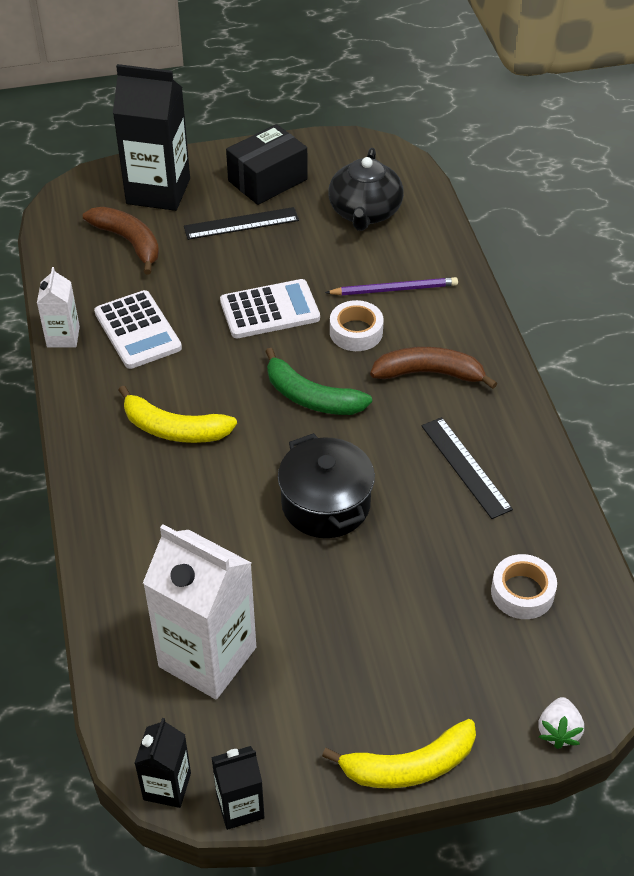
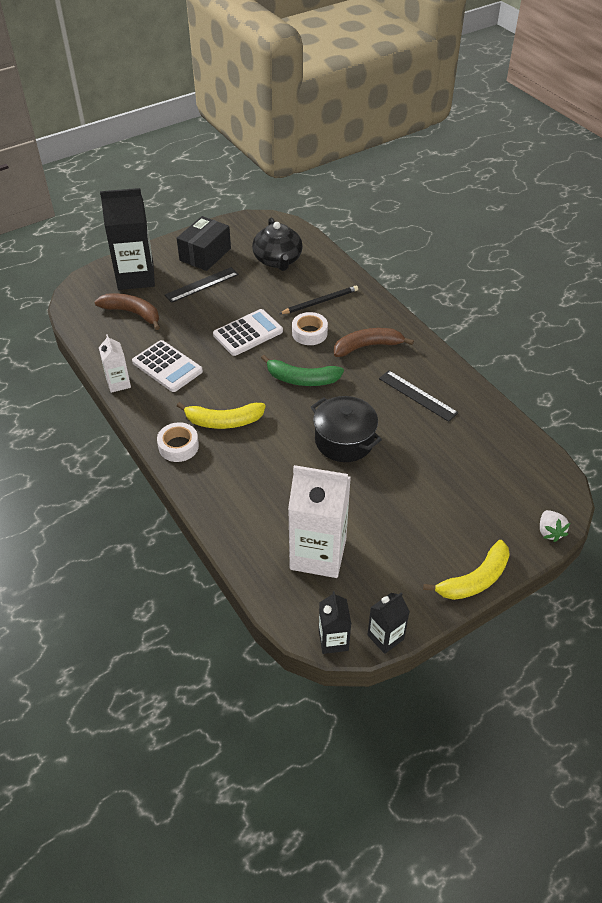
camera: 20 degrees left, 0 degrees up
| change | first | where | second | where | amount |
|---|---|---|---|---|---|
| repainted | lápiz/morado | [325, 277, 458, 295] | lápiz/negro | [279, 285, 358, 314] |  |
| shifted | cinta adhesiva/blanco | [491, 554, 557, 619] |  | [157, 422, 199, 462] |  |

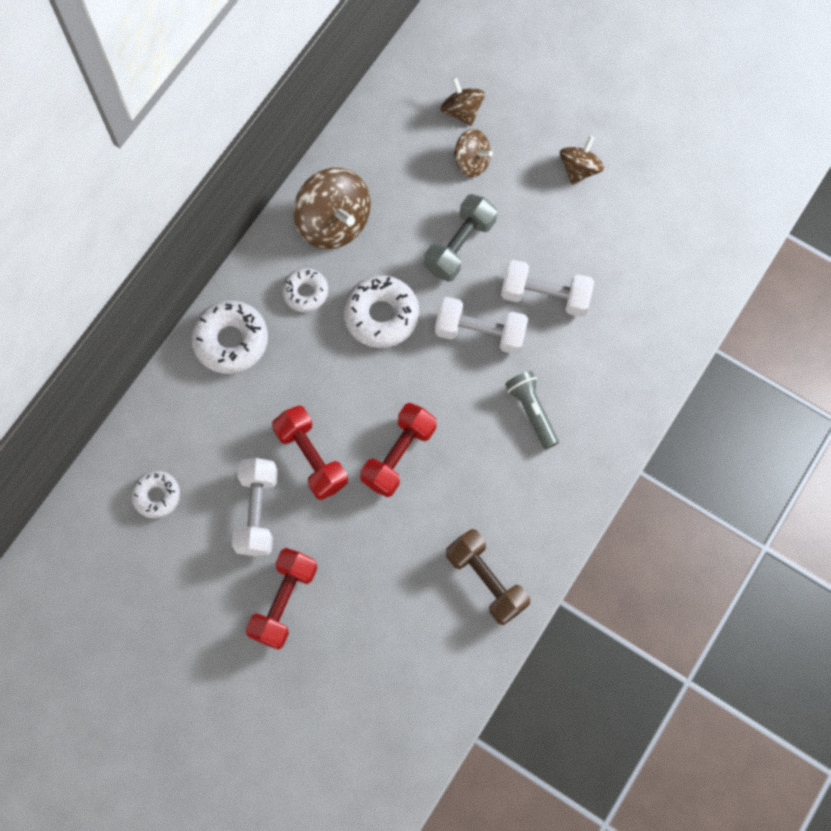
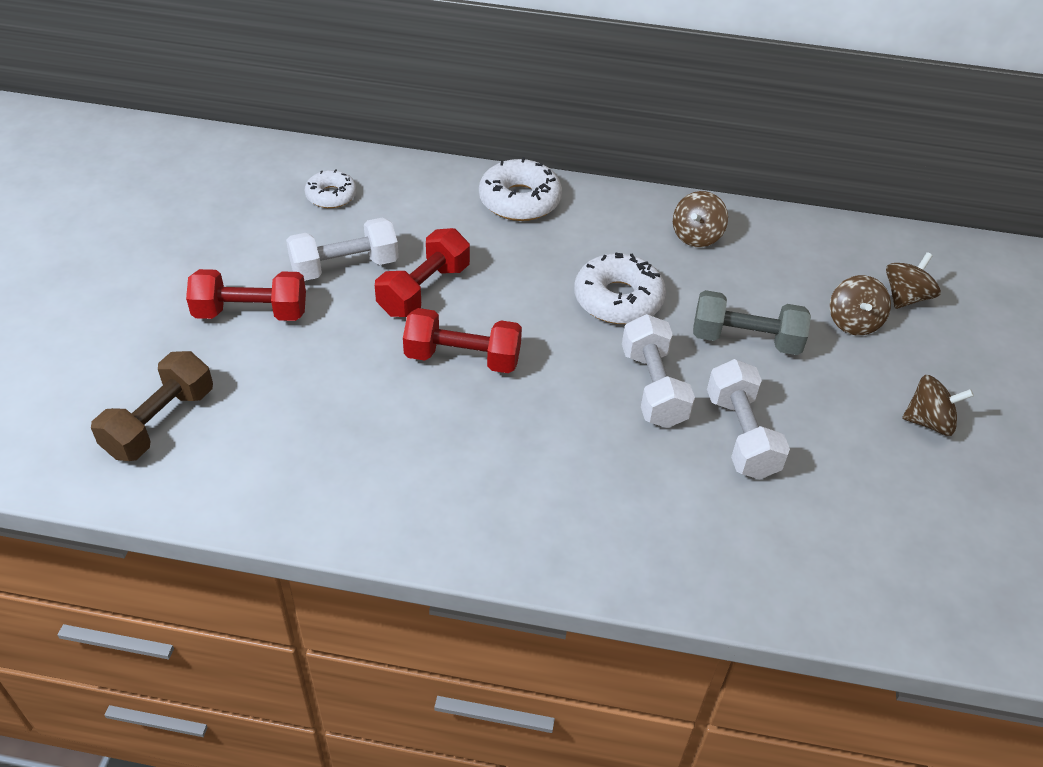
camera: 65 degrees right, 25 degrees down
| change | first | where | second | where | amount |
|---|---|---|---|---|---|
| gone | rosquilla/blanco | [282, 268, 328, 312] |  |  |  |
| scaled | peonza/marrón | [294, 168, 371, 249] |  | [673, 191, 728, 247] | x0.58 |
| shifted | mancuerna/marrón | [446, 529, 530, 625] |  | [91, 351, 213, 461] |  |
| gone | lámpara de mano/gris | [505, 371, 559, 449] |  |  |  |

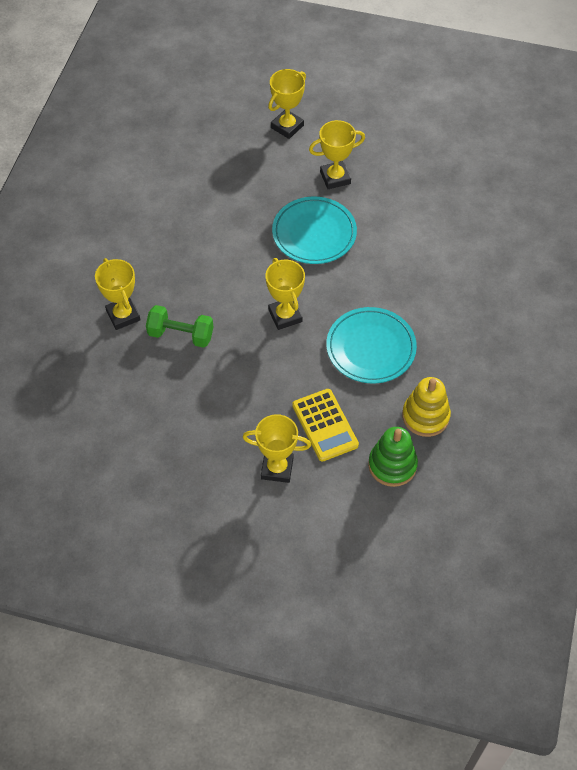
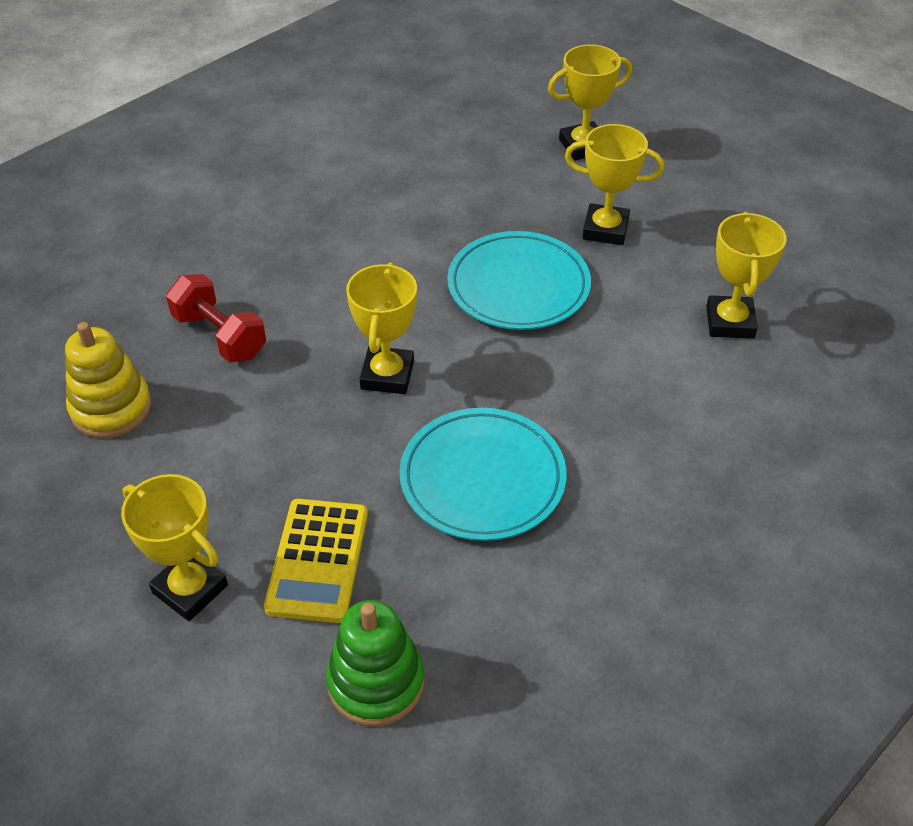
camera: 30 degrees right, 10 degrees down
| change | first | where | second | where | amount |
|---|---|---|---|---|---|
| shifted | trofeo/amarillo | [95, 258, 140, 330] |  | [706, 212, 787, 339] |  |
| repainted | mancuerna/verde | [146, 305, 213, 348] | mancuerna/rojo | [166, 274, 266, 363] |  |
| shifted | juguete apilable/amarillo | [402, 377, 451, 437] |  | [65, 322, 152, 438] |  |

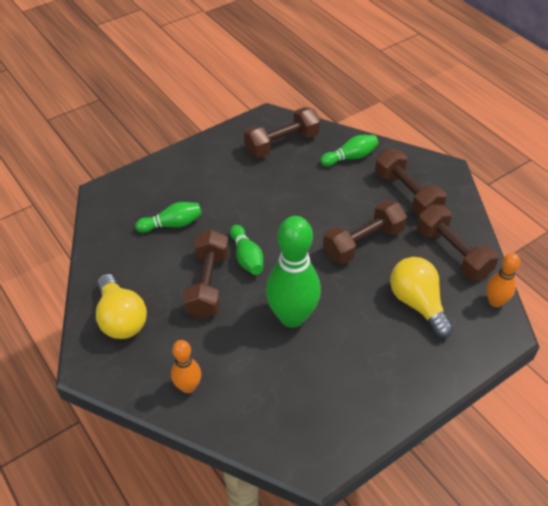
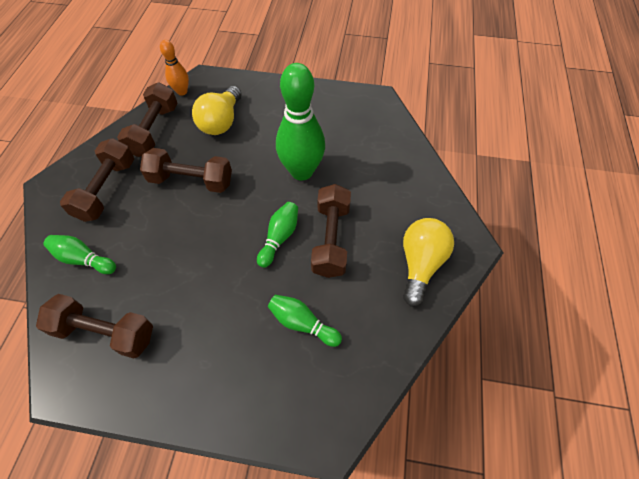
camera: 135 degrees left, 10 degrees up
| change | first | where | second | where | amount |
|---|---|---|---|---|---|
| gone | bolo/naranja | [171, 340, 201, 393] |  |  |  |
| rotated | mancuerna/marrón | [183, 229, 229, 319] |  | [311, 184, 351, 278] | 45 degrees counterclockwise |

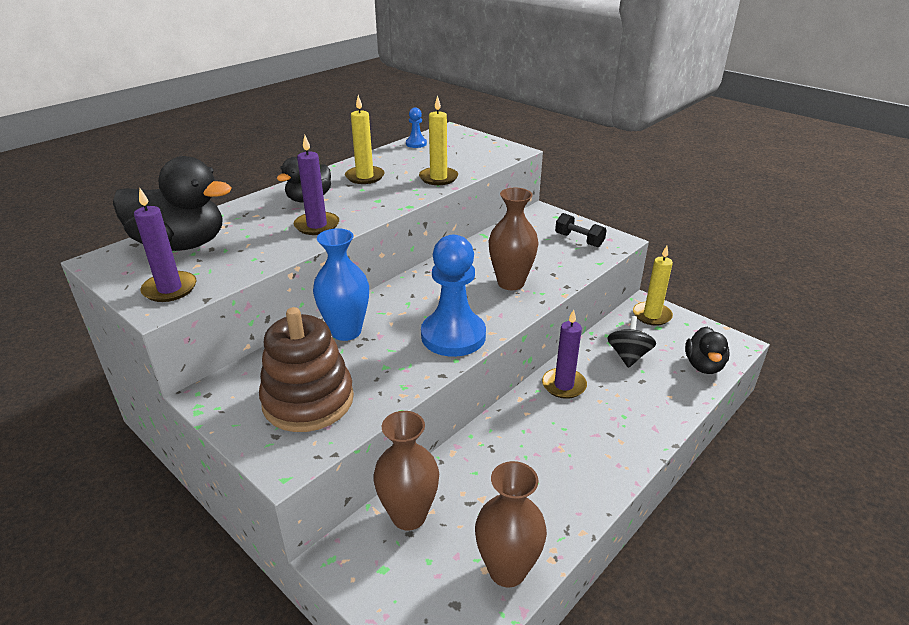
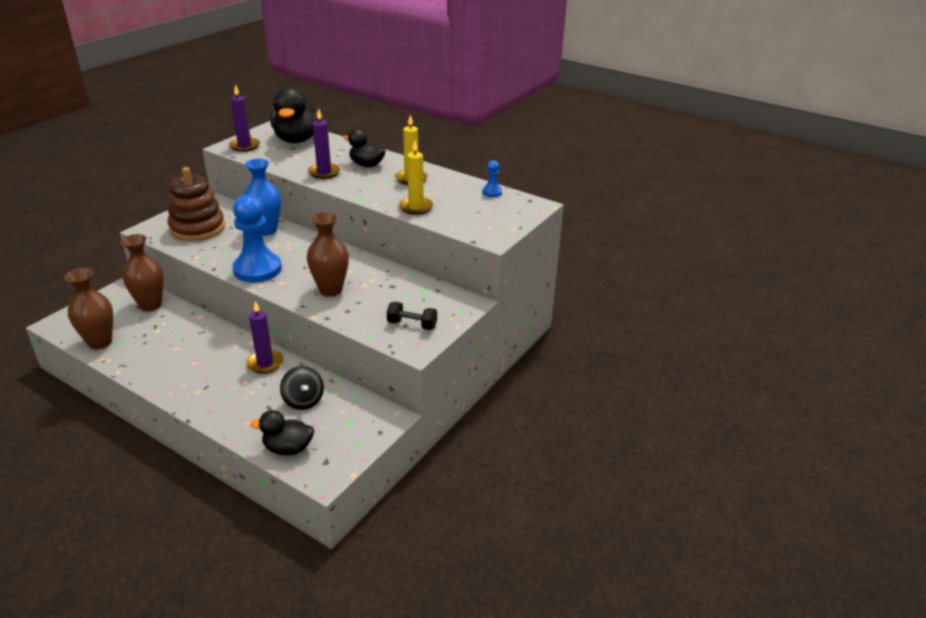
camera: 80 degrees right, 0 degrees up
| change | first | where | second | where | amount |
|---|---|---|---|---|---|
| rotated | mancuerna/negro | [555, 213, 607, 247] |  | [387, 302, 437, 330] | 75 degrees clockwise |
| rotated | peonza/negro | [607, 316, 656, 368] |  | [280, 366, 324, 410] | 60 degrees clockwise |
| gone | vela/amarillo | [633, 246, 673, 326] |  |  |  |

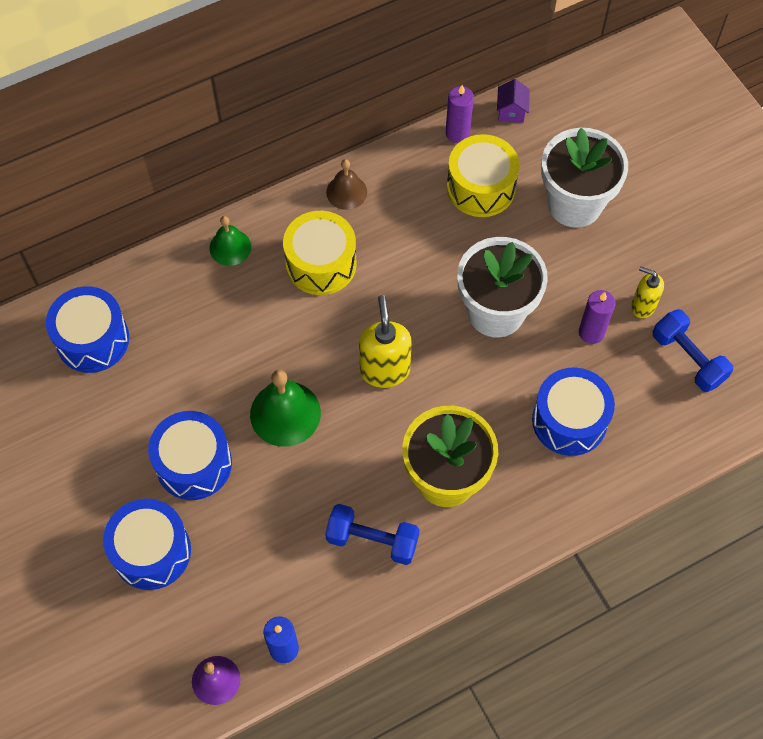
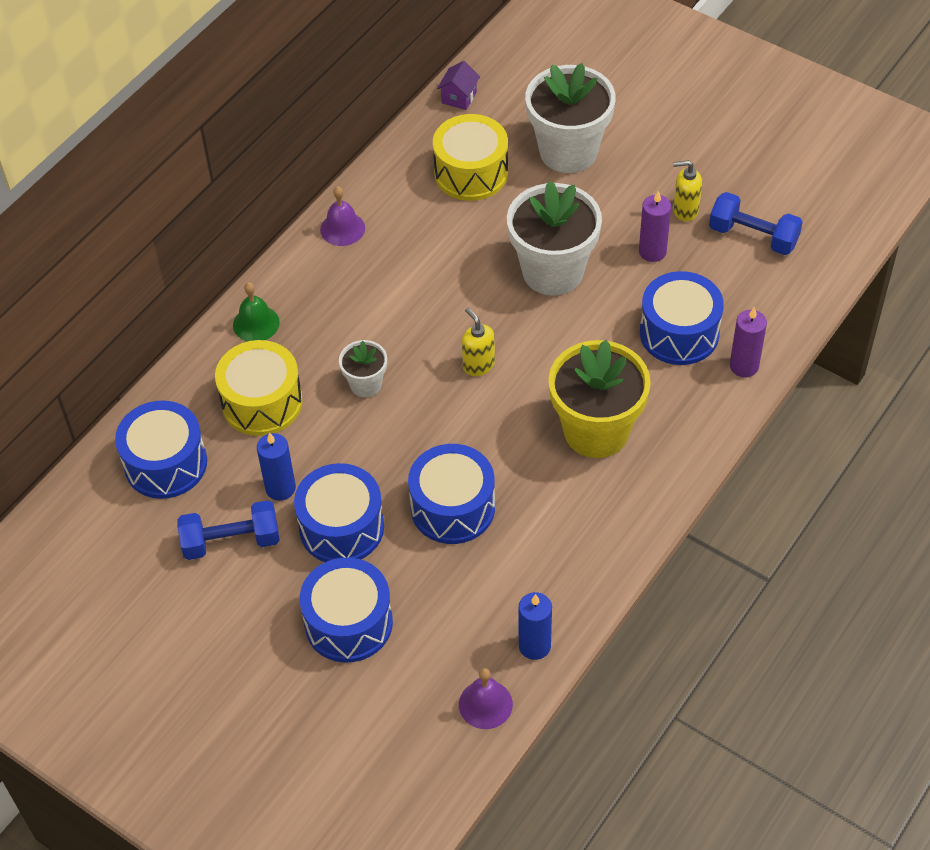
camera: 25 degrees left, 10 degrees down
| change | first | where | second | where | amount |
|---|---|---|---|---|---|
| gone | campana/verde | [250, 370, 321, 447] |  |  |  |
| shifted | tambor/amarillo | [283, 211, 357, 295] |  | [215, 340, 303, 436] |  |
| shifted | mancuerna/azul | [325, 504, 420, 565] |  | [177, 500, 280, 560] |  |
| repainted | campana/marrón | [326, 159, 367, 210] | campana/morado | [320, 186, 365, 246] |  |
| scaled | dispensador de jabón/amarillo | [359, 295, 412, 388] |  | [462, 308, 495, 376] | x0.62 |
| shifted | vela/morado | [446, 85, 474, 143] |  | [730, 307, 767, 377] |  |
| rotated | casa/morado | [497, 79, 530, 123] |  | [437, 61, 480, 110] | 45 degrees clockwise |
| new |  |  | vela/azul | [257, 432, 296, 501] |  |
| new |  |  | maceta/blanco | [339, 340, 387, 397] |  |
| new |  |  | tambor/azul | [408, 444, 495, 544] |  |

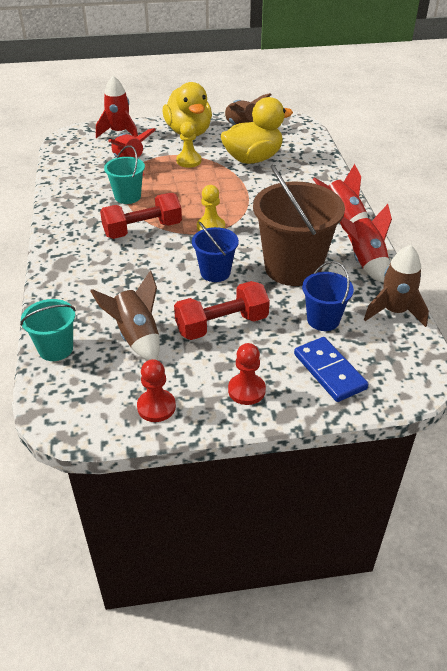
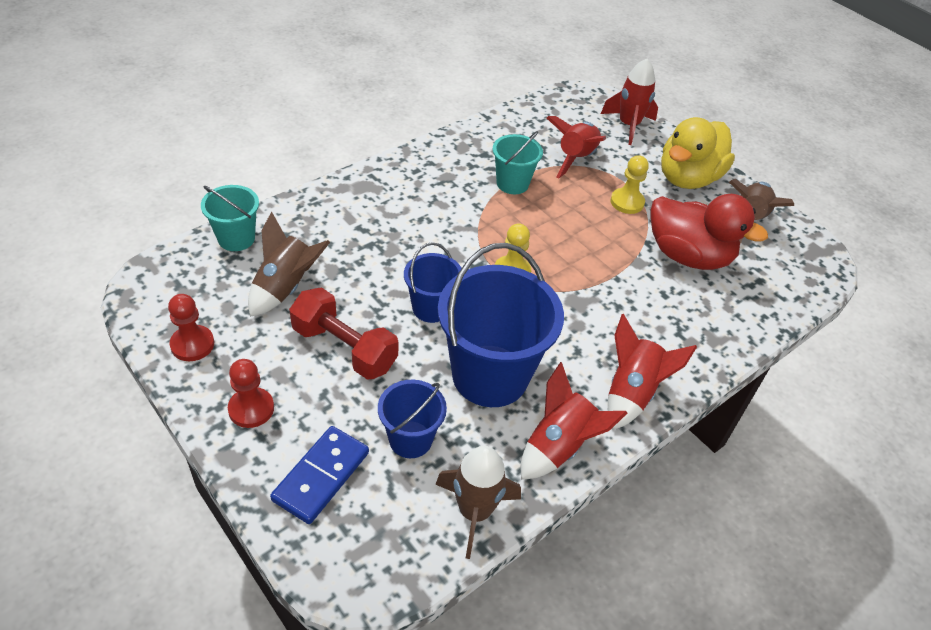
camera: 55 degrees right, 5 degrees up
| change | first | where | second | where | amount |
|---|---|---|---|---|---|
| gone | mancuerna/rojo | [100, 193, 182, 239] |  |  |  |
| repainted | pato/amarillo | [220, 97, 293, 164] | pato/rojo | [651, 194, 768, 270] |  |
| repainted | balde/marrón | [253, 164, 345, 286] | balde/azul | [438, 243, 564, 407] |  |

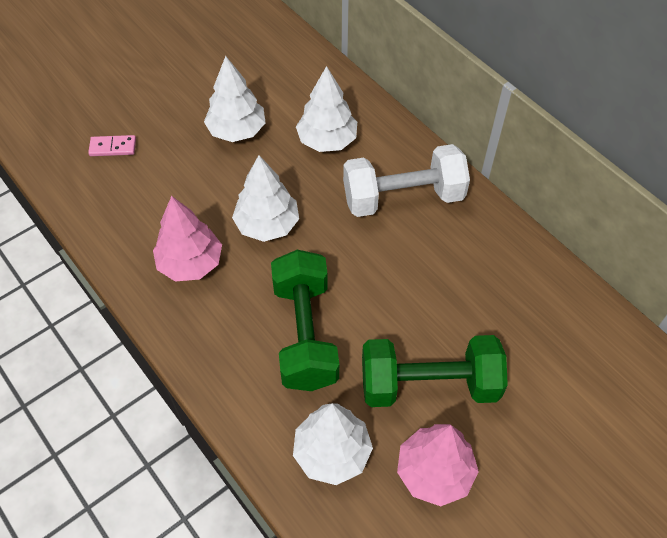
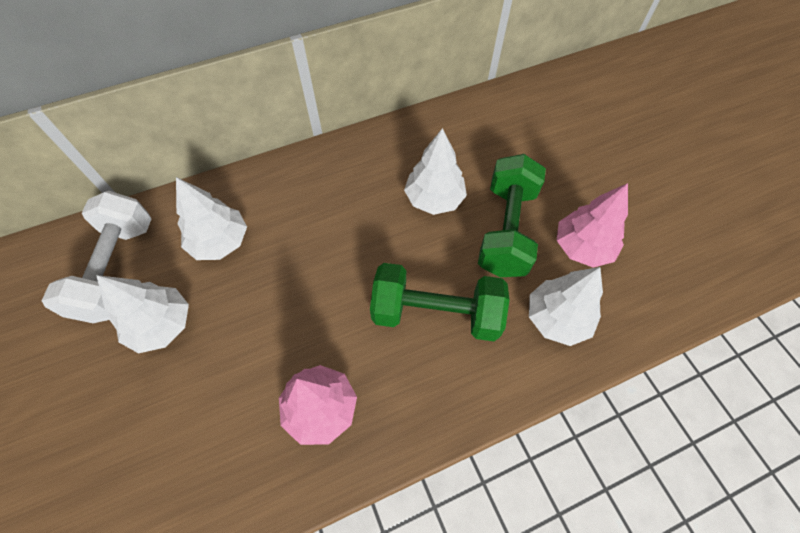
camera: 75 degrees left, 5 degrees up
| change | first | where | second | where | amount |
|---|---|---|---|---|---|
| gone | ficha de dominó/rosa | [88, 135, 136, 156] |  |  |  |
| shifted | árbol/blanco | [232, 155, 299, 242] |  | [404, 128, 467, 215] |  |
| shifted | mancuerna/blanco | [343, 144, 470, 217] |  | [42, 191, 152, 323] |  |

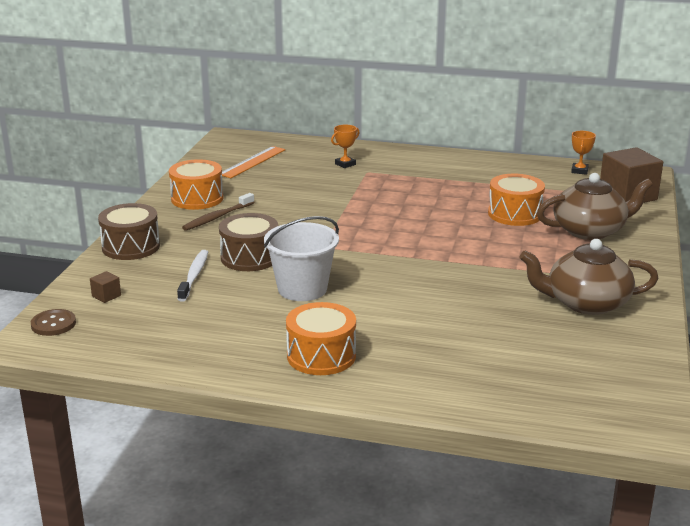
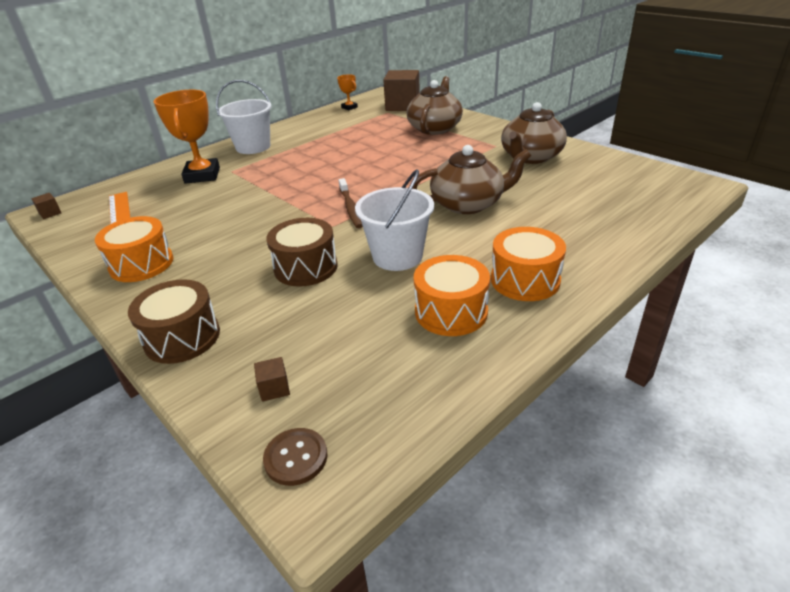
camera: 55 degrees left, 10 degrees up
| change | first | where | second | where | amount |
|---|---|---|---|---|---|
| gone | cepillo de dientes/blanco | [177, 250, 208, 302] |  |  |  |
| shifted | cepillo de dientes/marrón | [182, 193, 255, 231] |  | [339, 178, 363, 228] |  |
| scaled | trofeo/naranja | [331, 125, 360, 168] |  | [153, 90, 220, 184] | x2.08 |
| shifted | tambor/naranja | [488, 174, 545, 226] |  | [414, 255, 490, 336] |  |
| new |  |  | cubo/marrón | [31, 193, 61, 219] |  |
| new |  |  | balde/blanco | [216, 80, 272, 154] |  |
| new |  |  | tetera/marrón | [412, 145, 531, 214] |  |

